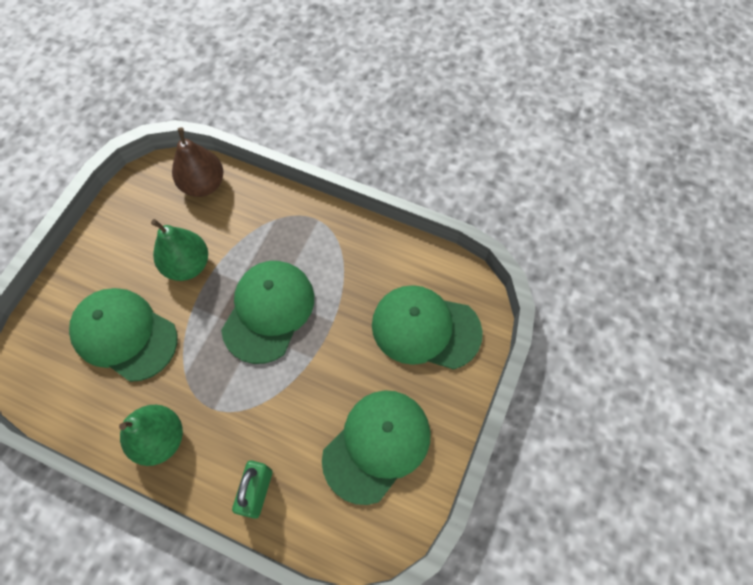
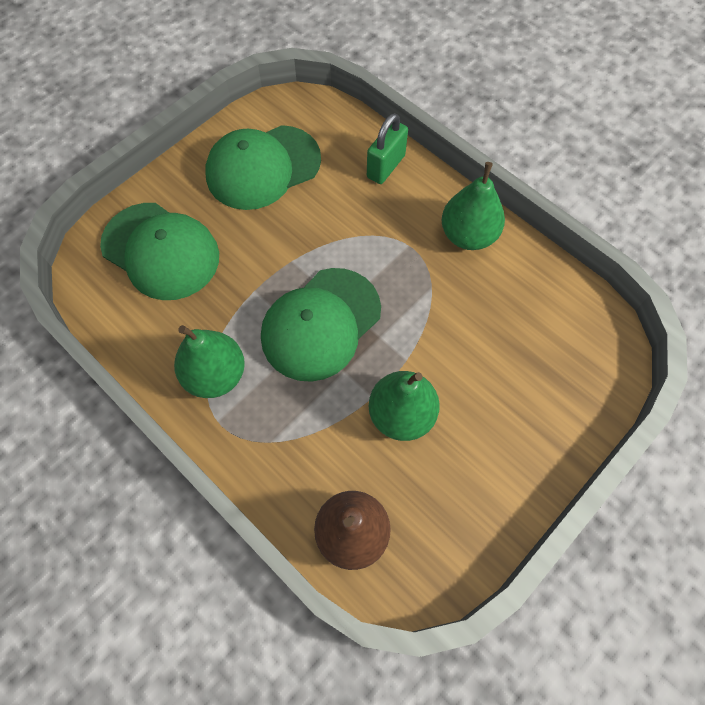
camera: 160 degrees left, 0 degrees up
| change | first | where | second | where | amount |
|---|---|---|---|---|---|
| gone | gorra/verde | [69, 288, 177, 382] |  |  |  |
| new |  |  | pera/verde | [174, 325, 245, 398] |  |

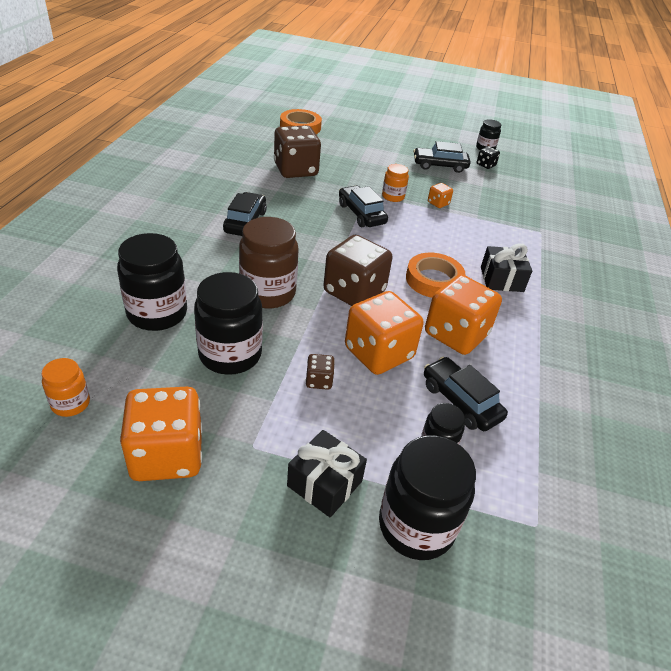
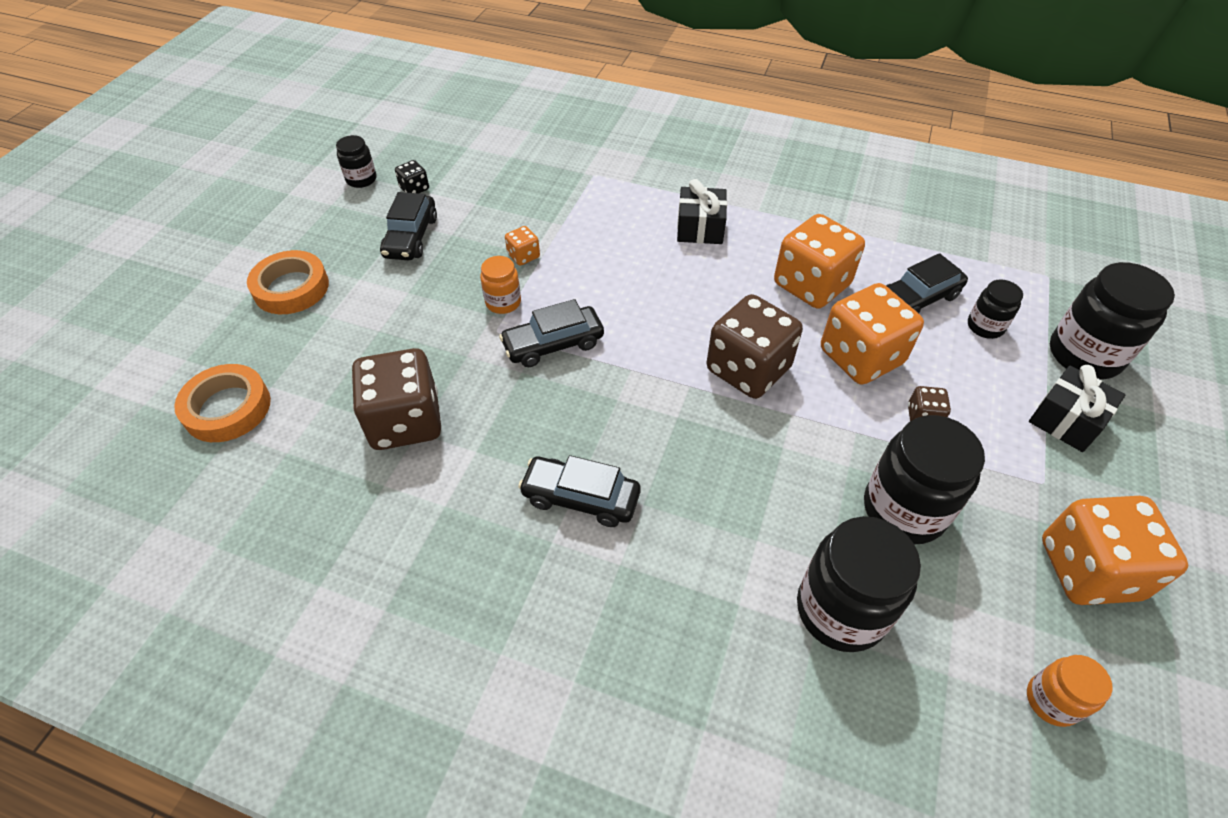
camera: 80 degrees left, 10 degrees up
| change | first | where | second | where | amount |
|---|---|---|---|---|---|
| gone | tarro/marrón | [239, 217, 299, 309] |  |  |  |
| shifted | cinta adhesiva/naranja | [406, 253, 466, 298] |  | [247, 250, 329, 314] |  |

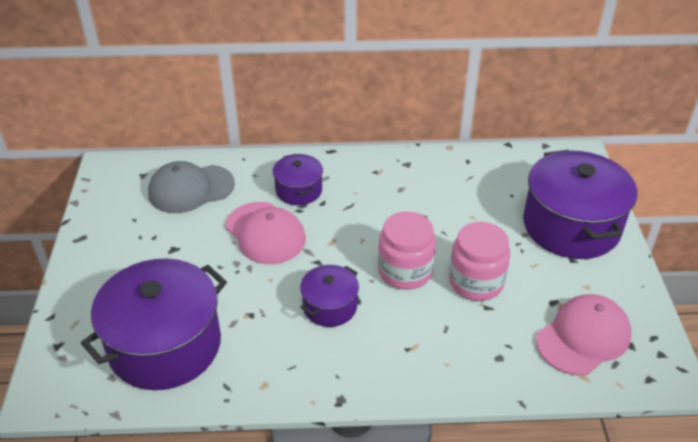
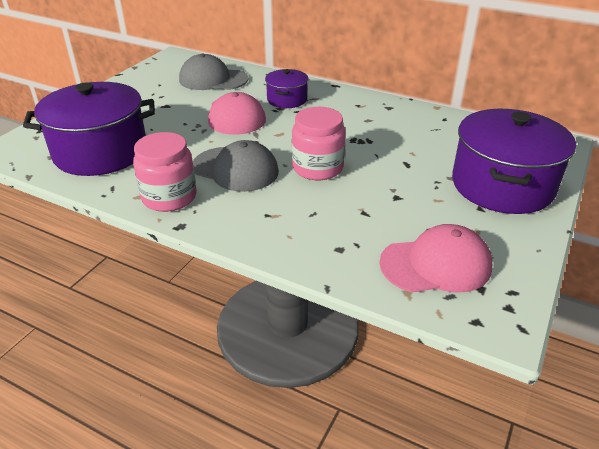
camera: 30 degrees right, 5 degrees down
| change | first | where | second | where | amount |
|---|---|---|---|---|---|
| swapped | olla/morado | [300, 265, 359, 327] | gorra/gris | [193, 140, 279, 192] |  |
| shifted | tarro/rosa | [449, 222, 510, 301] |  | [133, 132, 197, 212] |  |

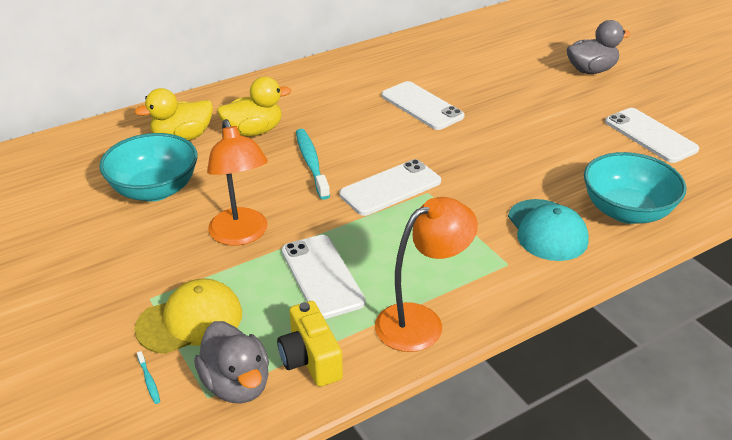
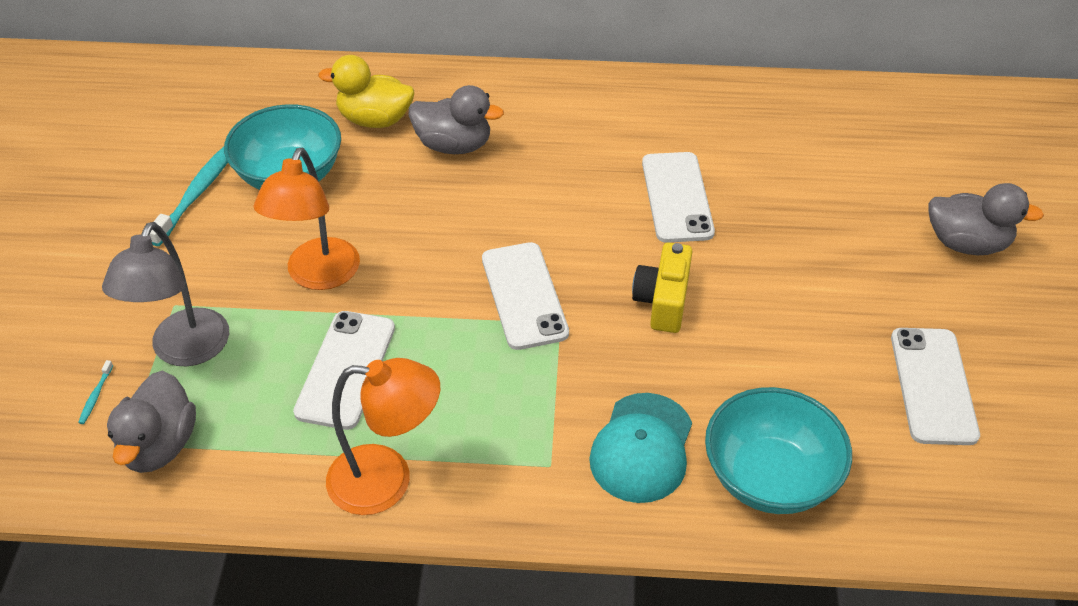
camera: 35 degrees right, 10 degrees up
| change | first | where | second | where | amount |
|---|---|---|---|---|---|
| swapped | gorra/amarillo | [135, 278, 242, 354] | lámpara/gris | [102, 222, 229, 366] |  |
| repainted | pato/amarillo | [217, 77, 291, 136] | pato/gris | [409, 85, 504, 154] |  |
| shifted | cámara/amarillo | [277, 301, 343, 387] |  | [632, 242, 692, 333] |  |
| shifted | cepillo de dientes/turquesa | [296, 129, 330, 200] |  | [149, 146, 228, 246] |  |
| rotated | móvil/blanco | [339, 159, 441, 216] |  | [482, 242, 569, 350] | 75 degrees clockwise |

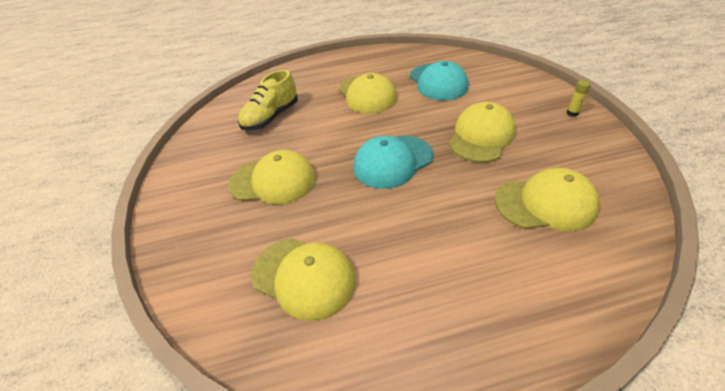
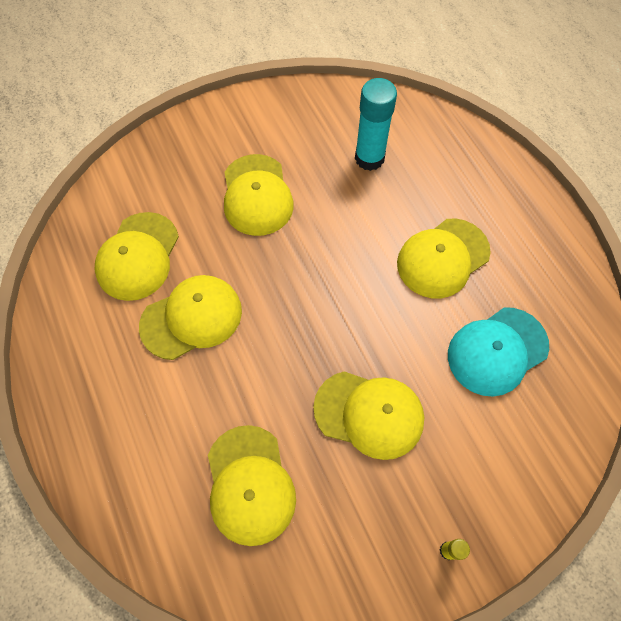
camera: 75 degrees right, 20 degrees up
| change | first | where | second | where | amount |
|---|---|---|---|---|---|
| swapped | zapato/amarillo | [238, 70, 298, 130] | barra de pegamento/turquesa | [355, 78, 397, 171] |  |
| gone | gorra/turquesa | [353, 135, 434, 189] |  |  |  |
| new |  |  | gorra/amarillo | [139, 275, 242, 360] |  |

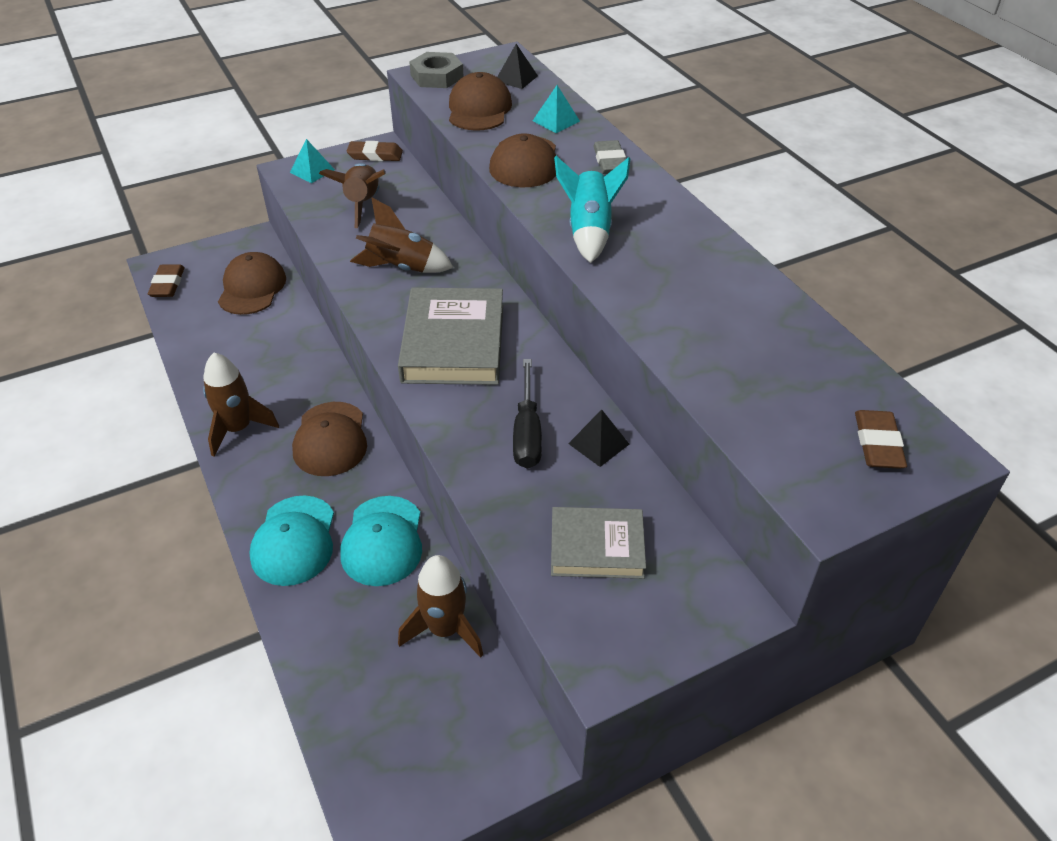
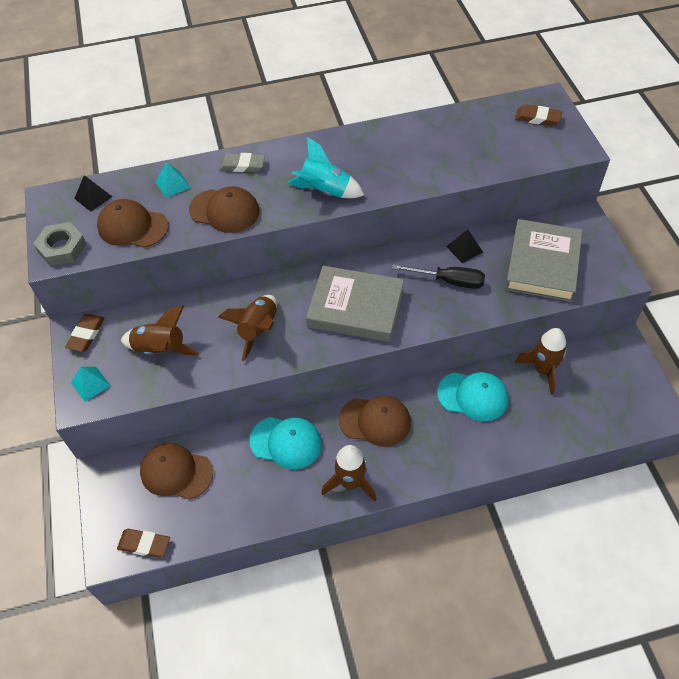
camera: 75 degrees left, 10 degrees up
| change | first | where | second | where | amount |
|---|---|---|---|---|---|
| shifted | gorra/turquesa | [249, 495, 334, 586] |  | [249, 417, 322, 470] |  |
| scaled | libro/gris | [551, 507, 646, 579] |  | [505, 219, 582, 302] | x1.60 |

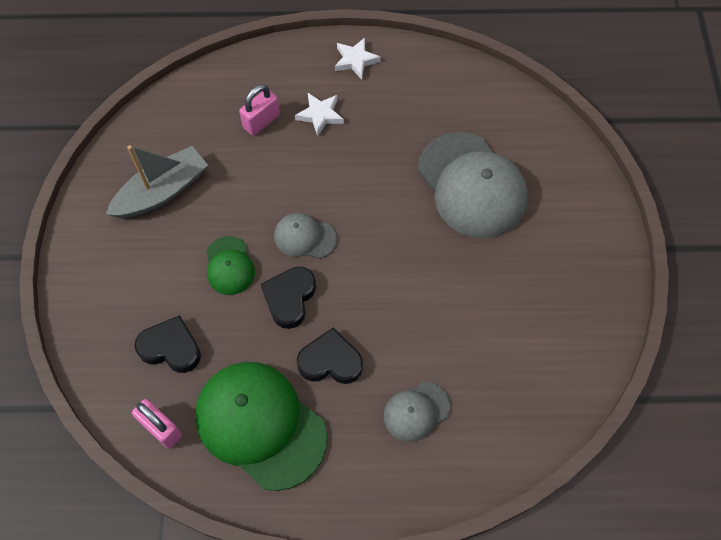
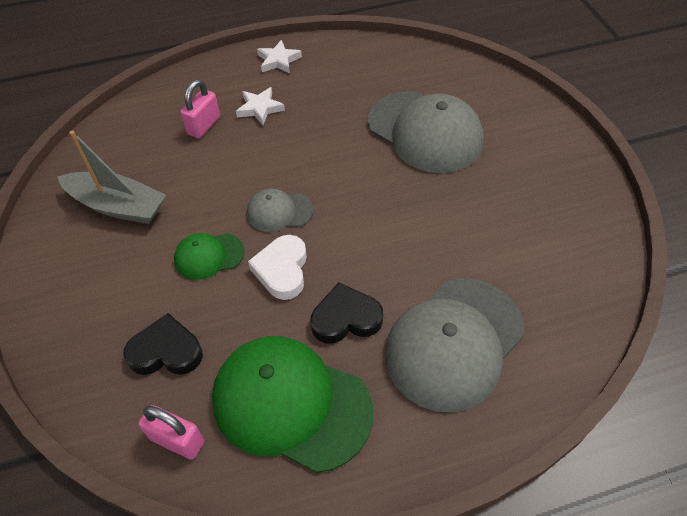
camera: 15 degrees left, 10 degrees down
| change | first | where | second | where | amount |
|---|---|---|---|---|---|
| rotated | barco/gris | [106, 145, 208, 218] |  | [57, 130, 166, 224] | 75 degrees clockwise |
| rotated | gorra/verde | [206, 236, 255, 295] |  | [174, 233, 244, 280] | 105 degrees clockwise |
| repainted | corazón/negro | [260, 266, 316, 329] | corazón/blanco | [248, 235, 307, 300] |  |
| scaled | gorra/gris | [384, 382, 450, 442] |  | [385, 278, 525, 412] | x2.03 |

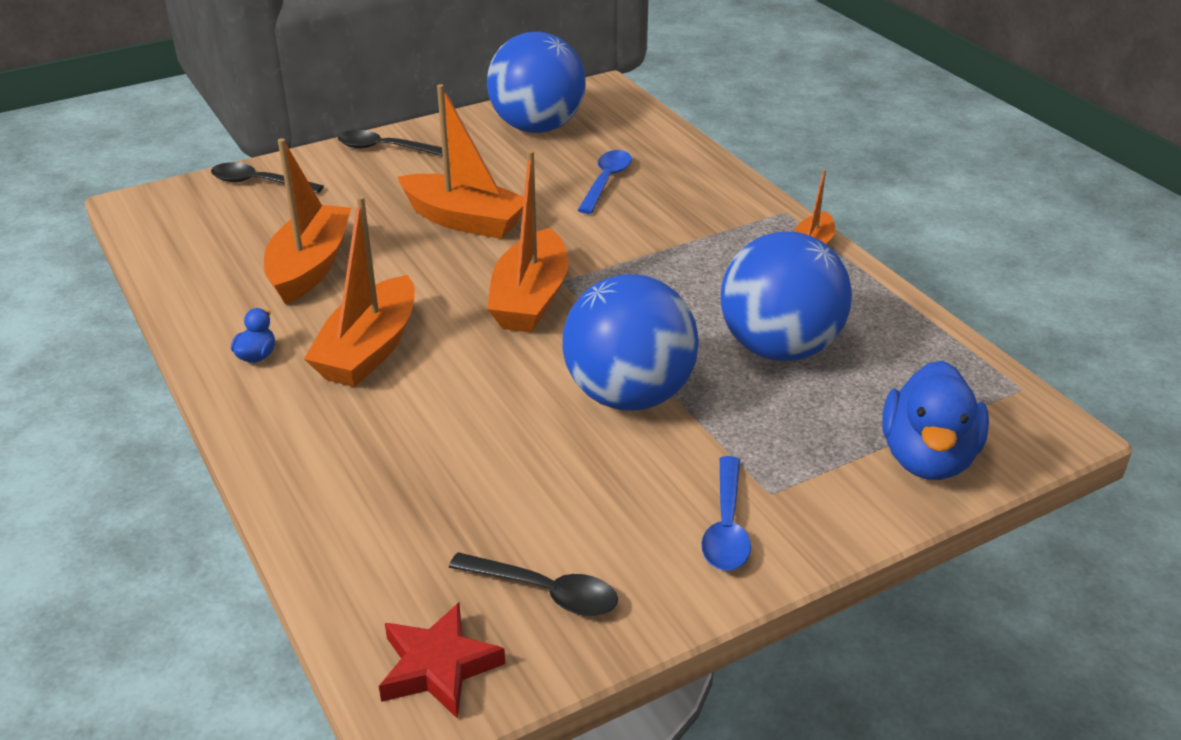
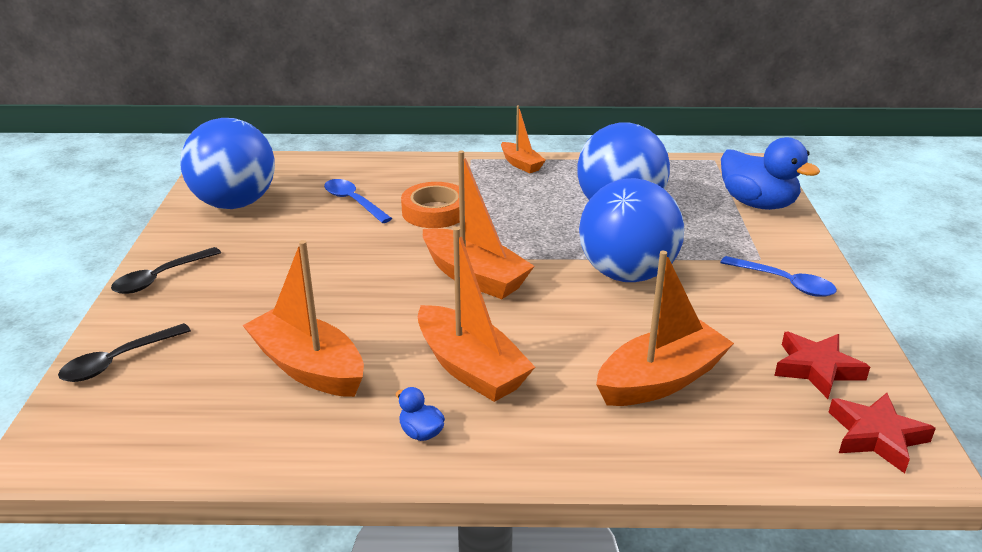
camera: 60 degrees left, 5 degrees down
| change | first | where | second | where | amount |
|---|---|---|---|---|---|
| shifted | barco/naranja | [398, 84, 524, 239] |  | [596, 251, 734, 406] |  |
| swapped | cuchara/negro | [449, 552, 618, 616] | estrella/rojo | [774, 332, 870, 399] |  |
| new |  |  | cinta adhesiva/naranja | [401, 182, 460, 228] |  |

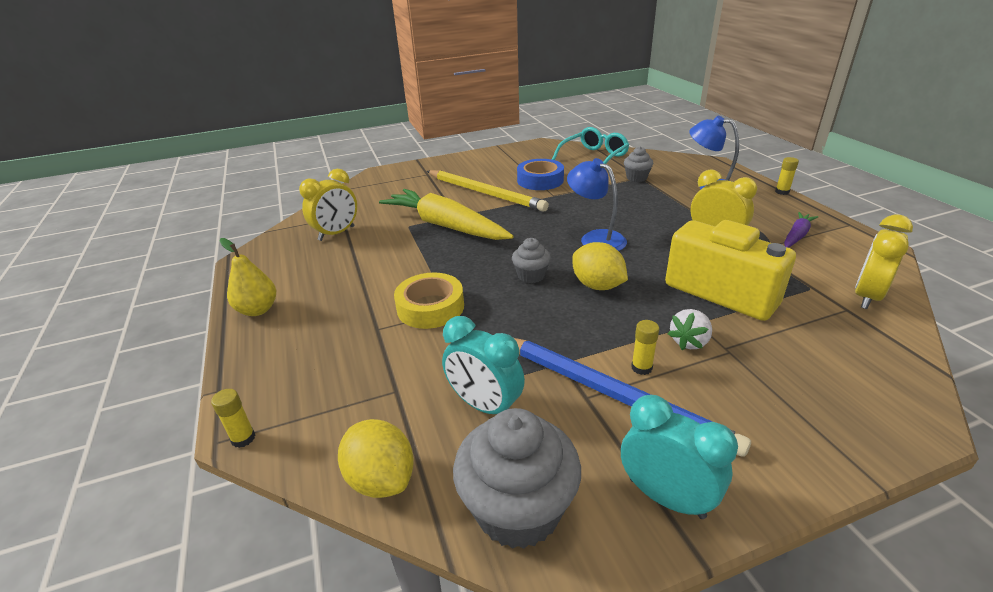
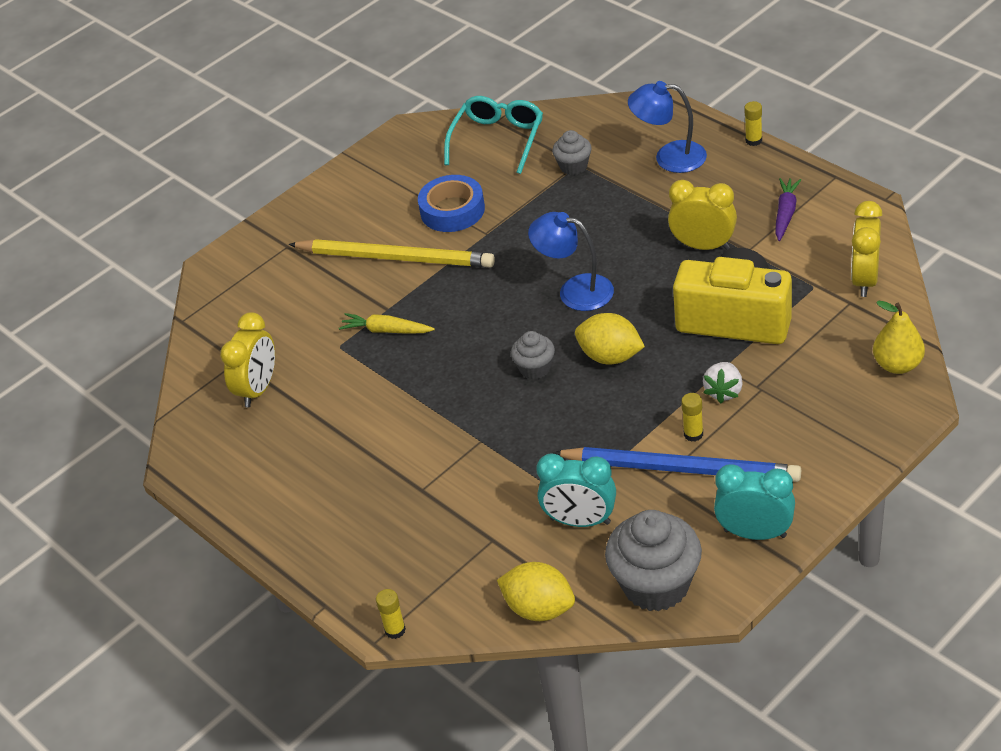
camera: 20 degrees left, 10 degrees up
| change | first | where | second | where | amount |
|---|---|---|---|---|---|
| shifted | pera/amarillo | [220, 238, 276, 316] |  | [873, 301, 925, 374] |  |
| scaled | zanahoria/amarillo | [379, 189, 513, 240] |  | [339, 313, 435, 334] | x0.47 |
| gone | cinta adhesiva/amarillo | [394, 272, 464, 329] |  |  |  |

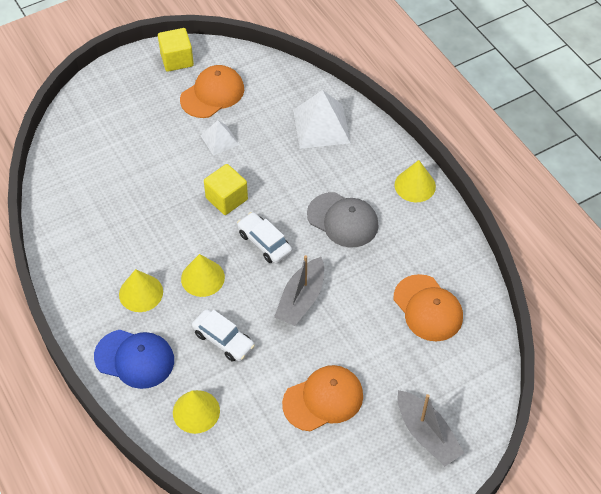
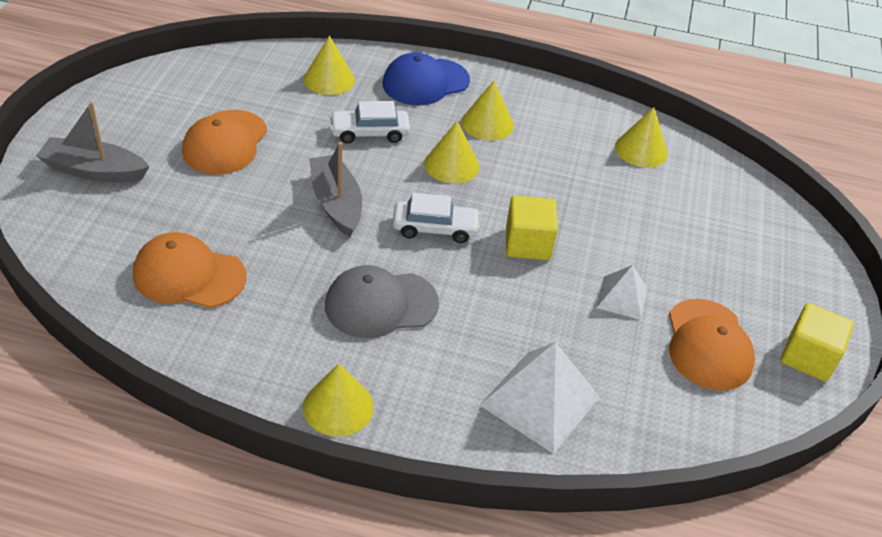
camera: 130 degrees right, 10 degrees down
| change | first | where | second | where | amount |
|---|---|---|---|---|---|
| new |  |  | cono/amarillo | [615, 107, 668, 168] |  |

